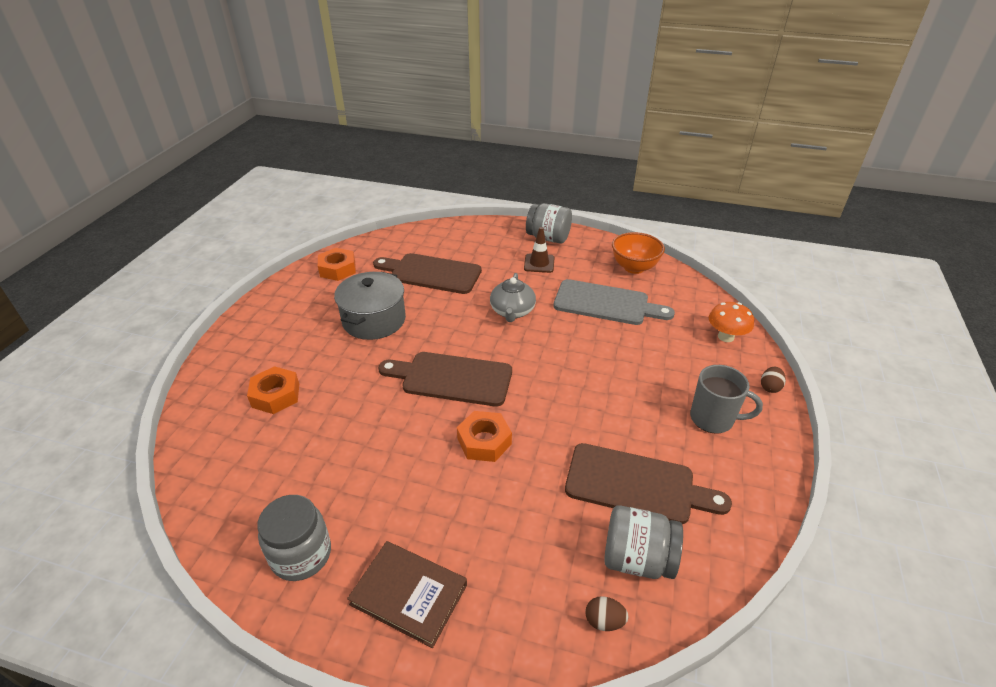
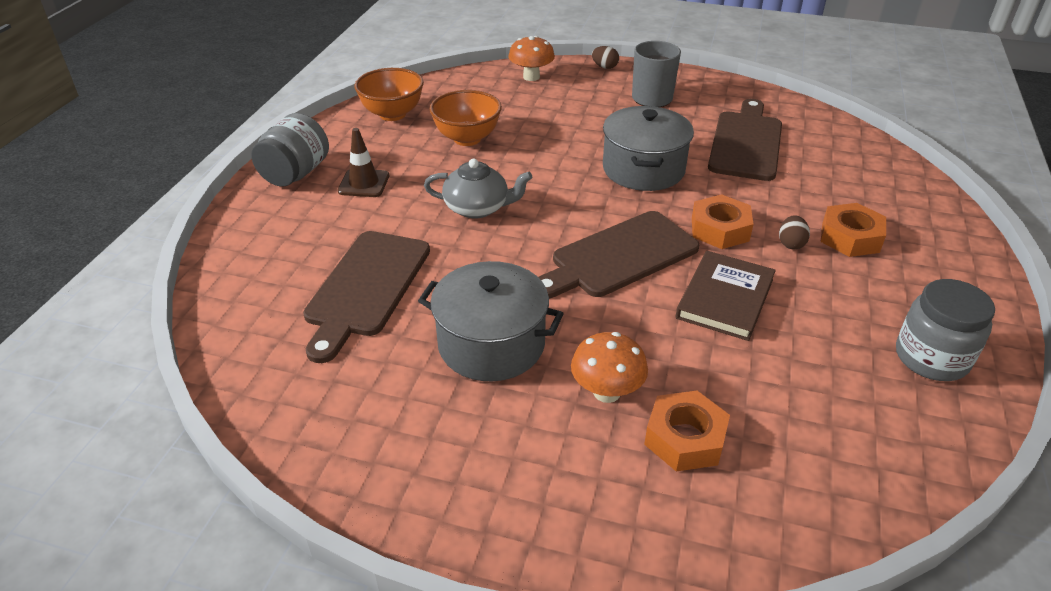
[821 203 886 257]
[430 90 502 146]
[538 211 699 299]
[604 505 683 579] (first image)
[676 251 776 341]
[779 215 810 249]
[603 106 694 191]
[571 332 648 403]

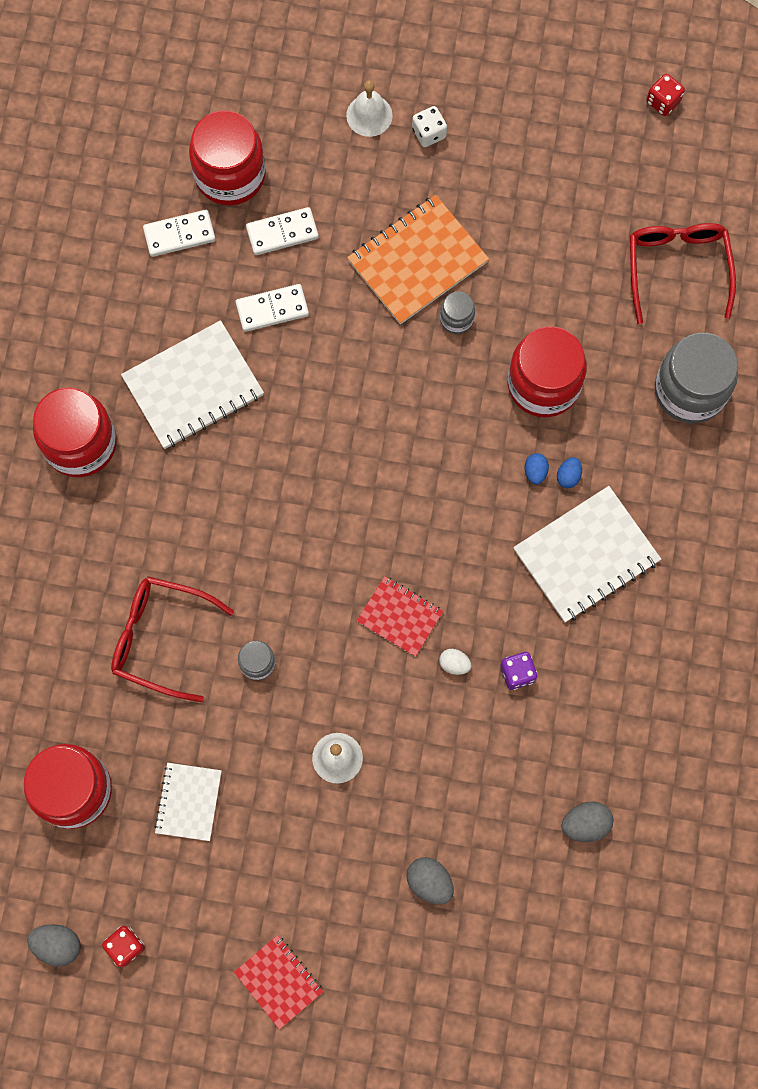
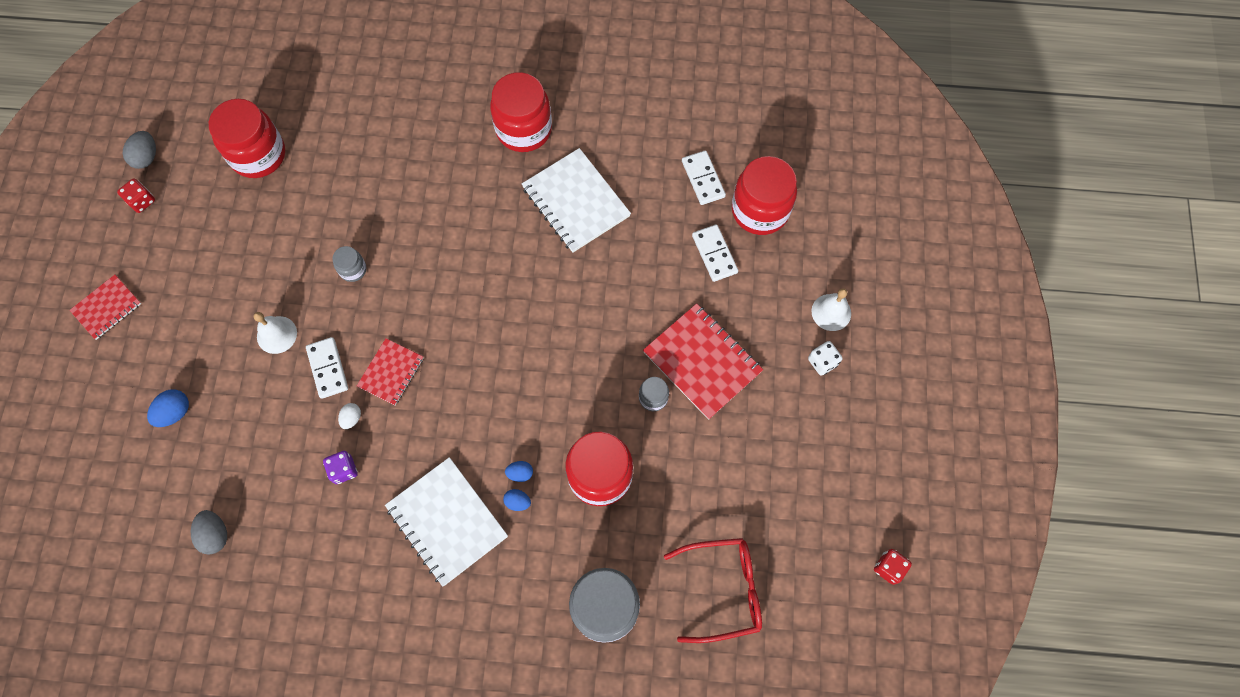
[643 303 763 420]
[306 337 348 399]
[111 576 234 702] (first image)
[154 763 222 841] (first image)
[147 389 189 427]

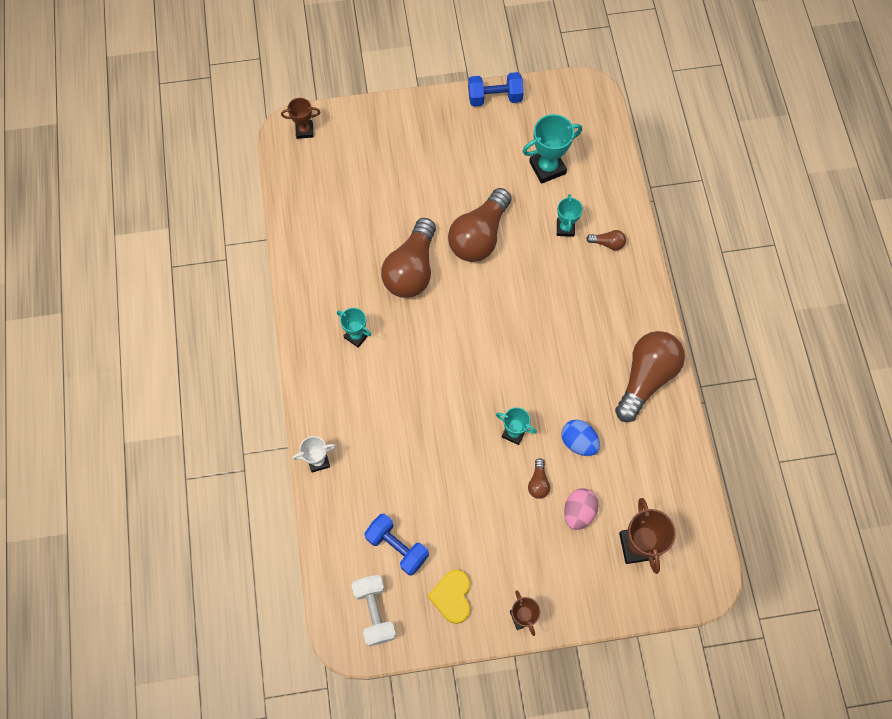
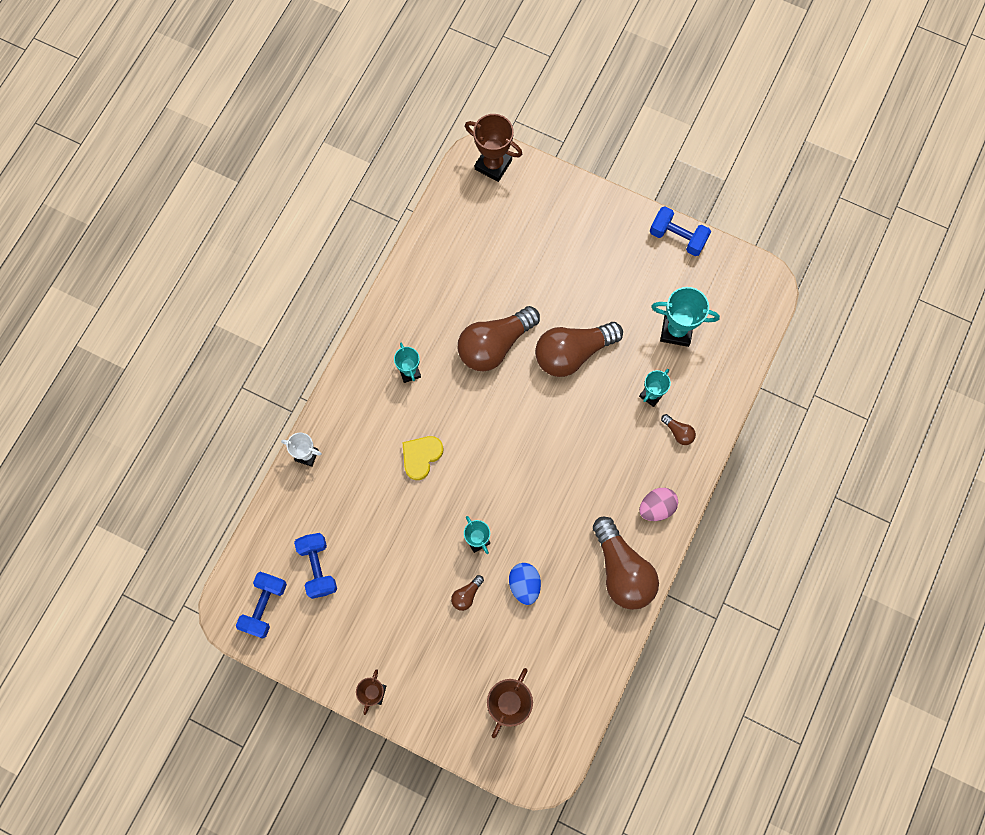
[465 114 522 182]
[593 516 659 610]
[639 488 678 521]
[402 436 443 480]
[236 572 287 639]

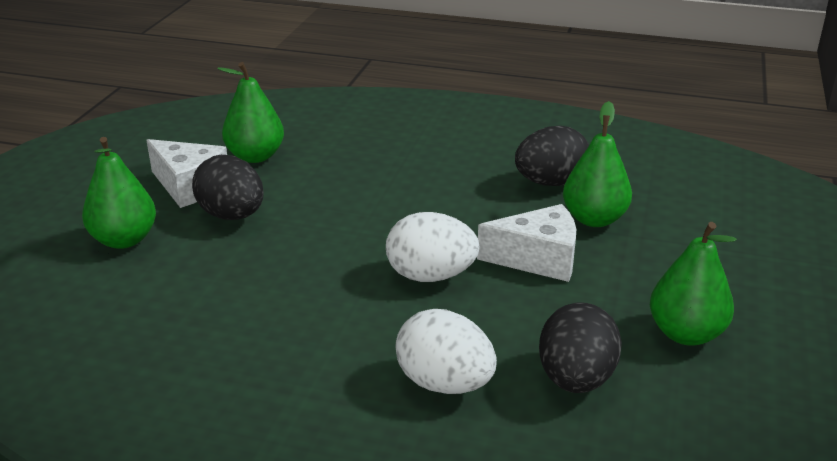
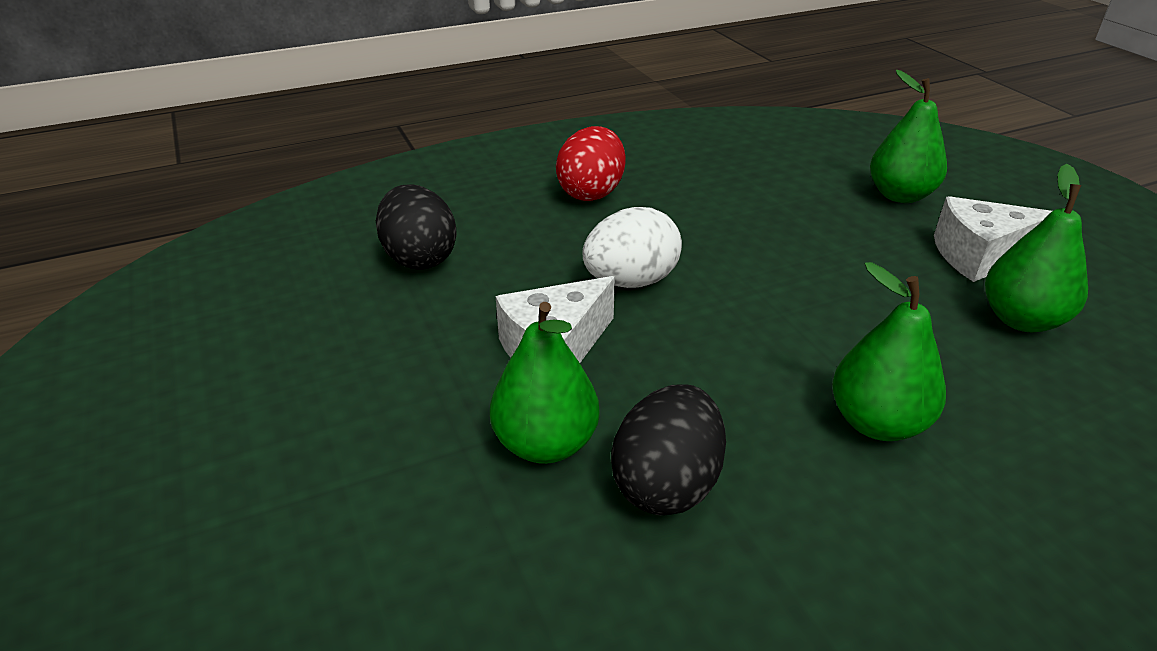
[192 155 264 220] (first image)
[832 262 946 441]
[395 309 497 394] (first image)
[556 126 625 201]

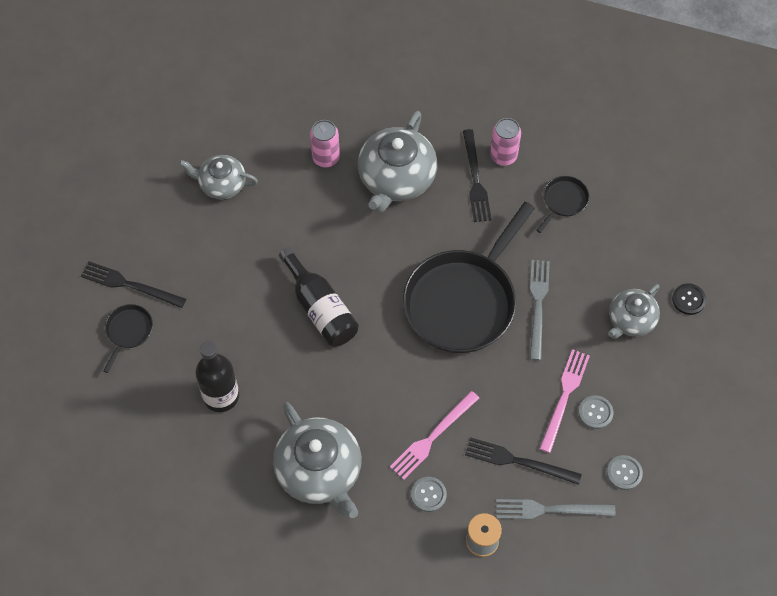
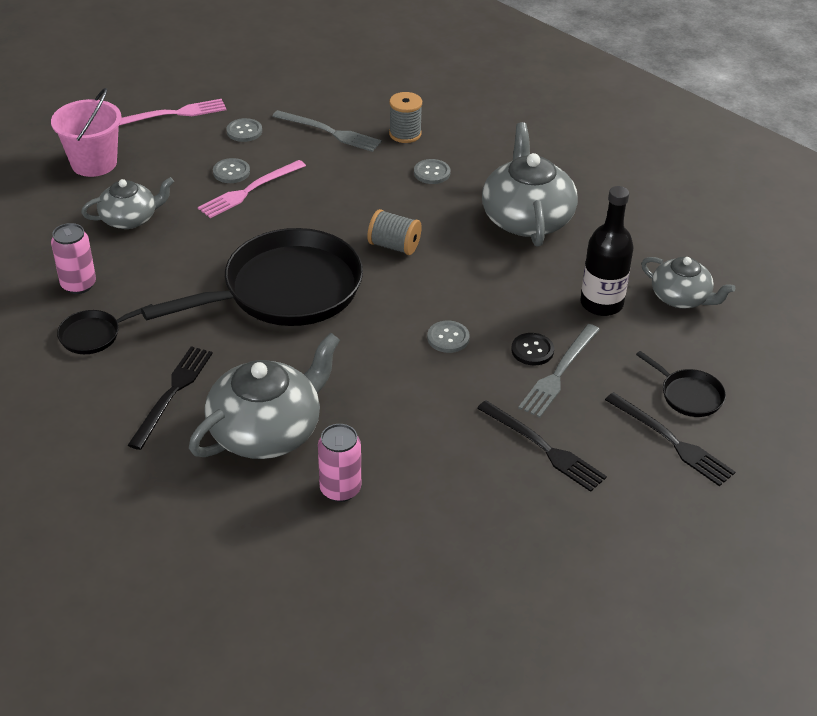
[51 223 96 294]
[641 257 735 308]
[427 321 470 353]
[518 324 600 418]
[511 333 554 366]
[636 351 726 417]
[119 99 227 126]
[477 400 607 492]
[51 88 122 177]
[367 209 422 255]

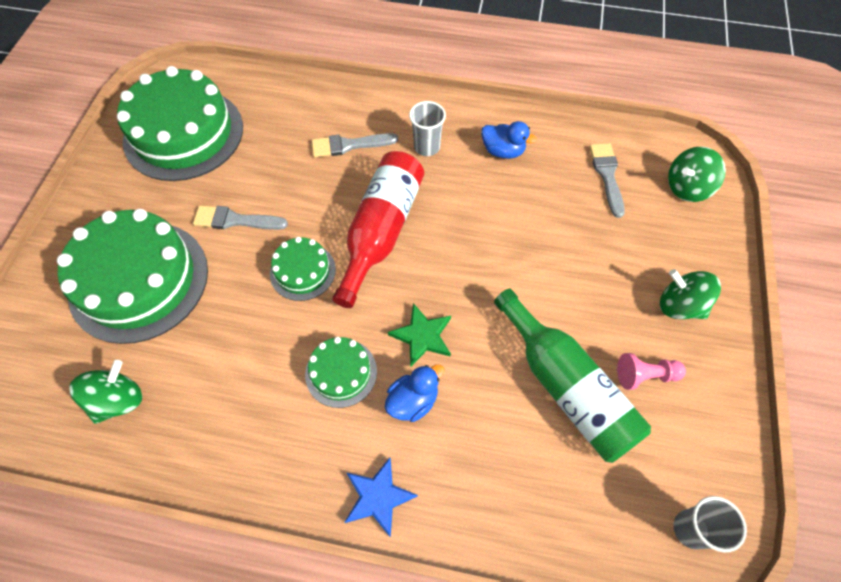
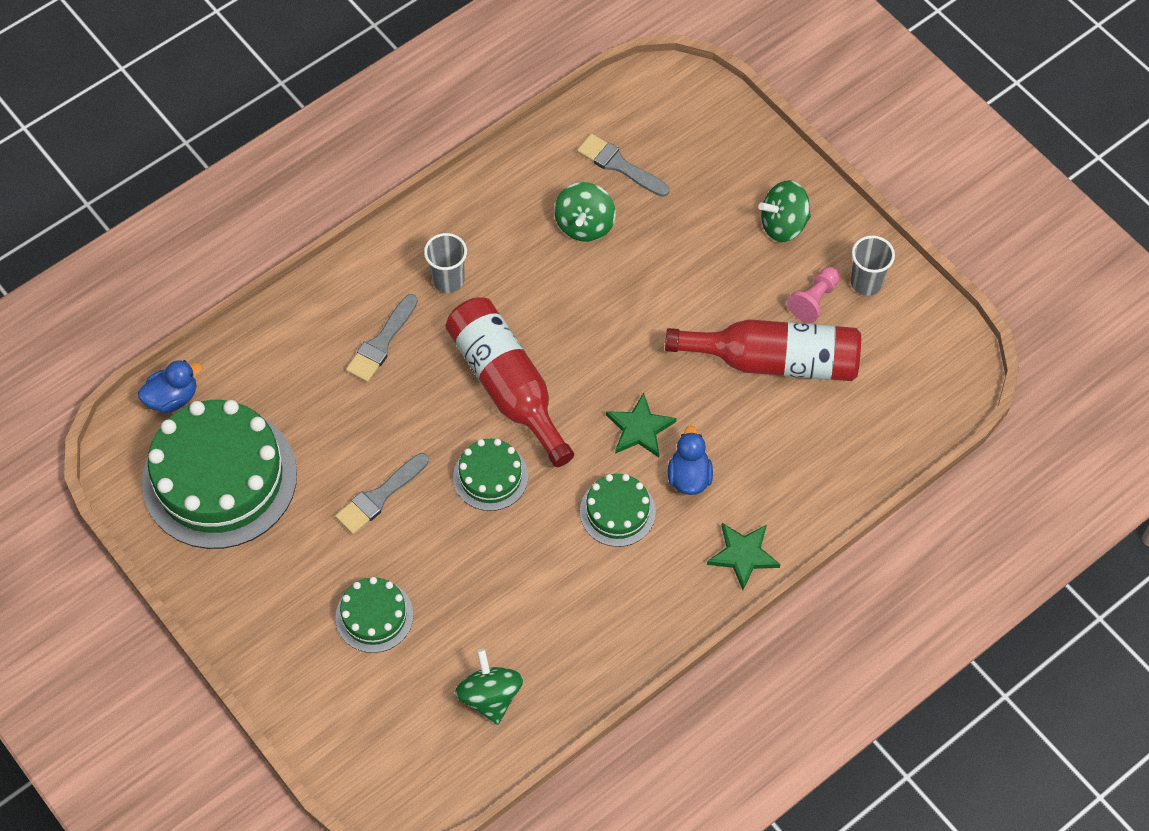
[138 360 202 413]
[554 182 616 242]
[335 577 414 653]
[665 319 861 381]
[707 523 781 590]
[851 236 895 295]

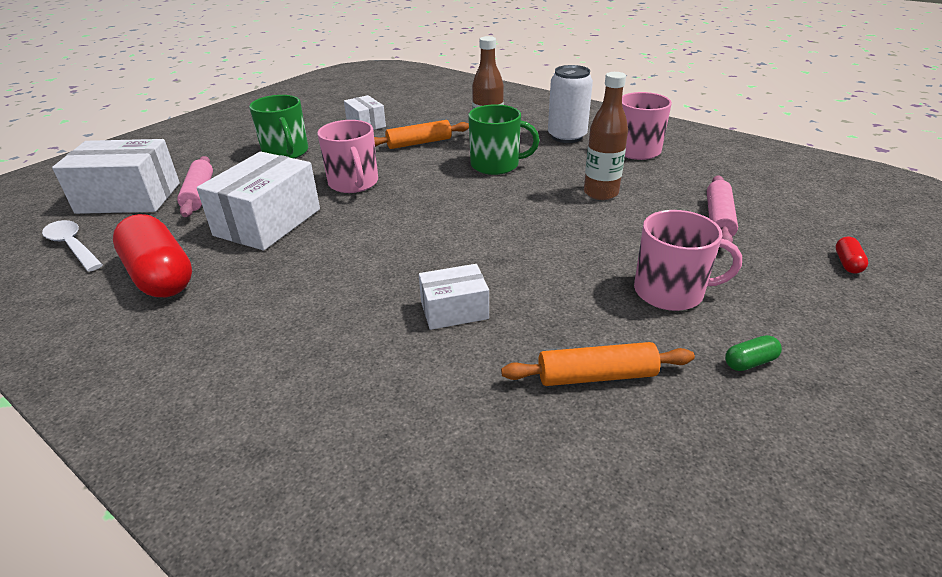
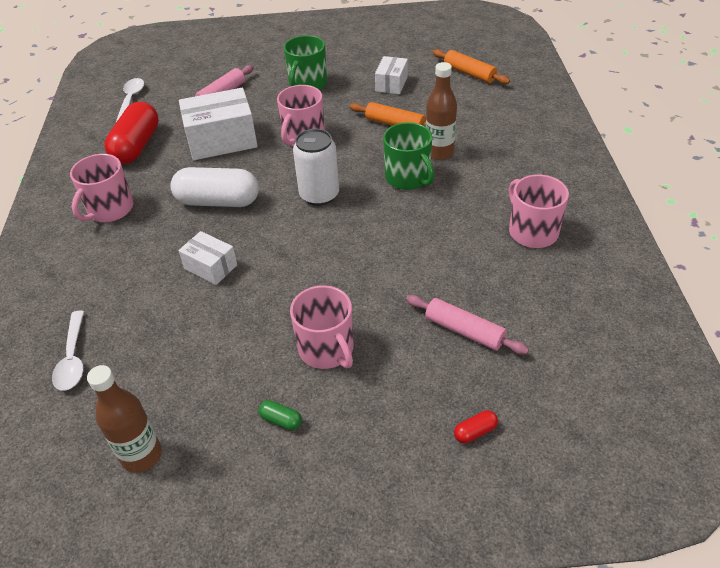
[293 129 339 206]
[87 365 162 473]
[52 139 180 214] (first image)
[406 295 529 355]
[433 49 510 84]
[70 154 133 222]
[170 167 259 207]
[52 311 84 391]

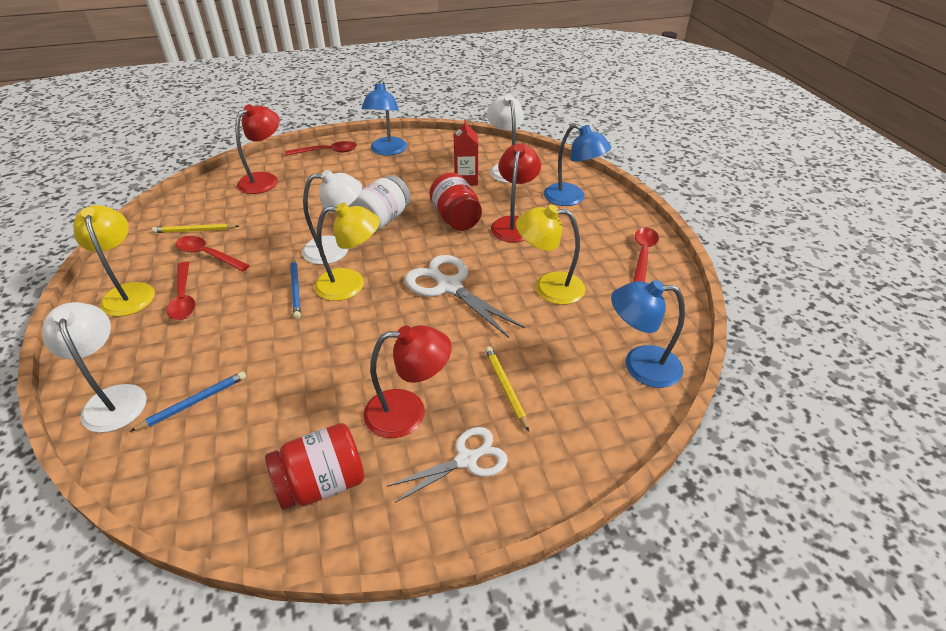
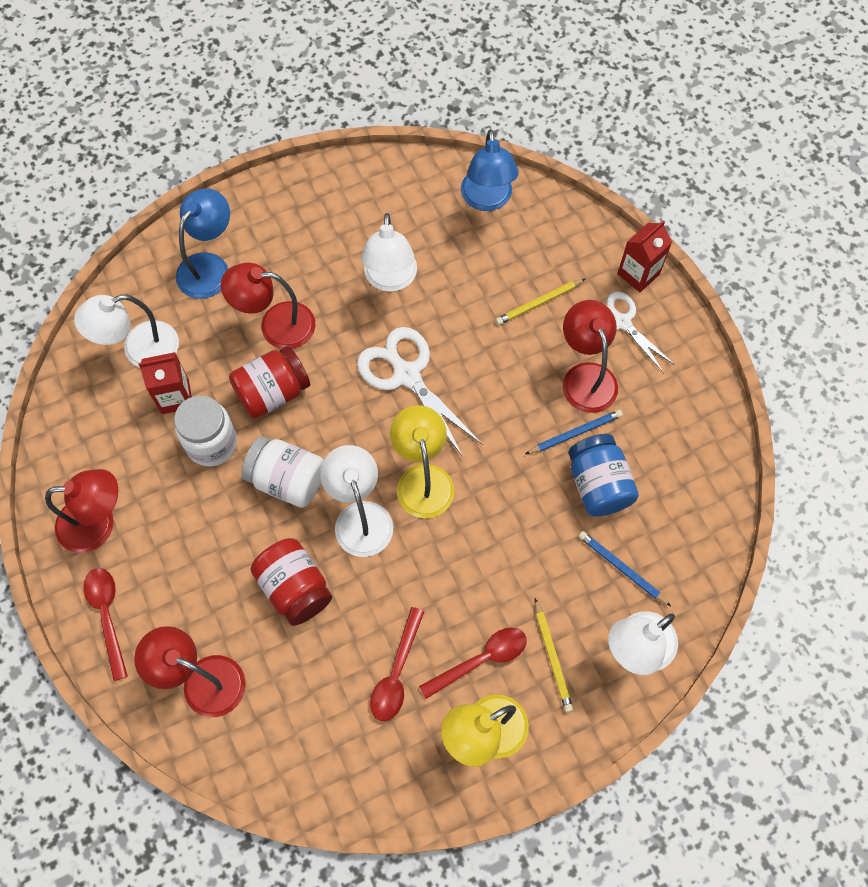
[45 469 118 553]
[361 213 417 292]
[535 598 573 712]
[633 228 659 282] (first image)
[357 327 483 458]
[525 410 623 454]
[251 538 332 626]
[618 220 672 292]
[174 396 237 466]
[568 434 639 517]

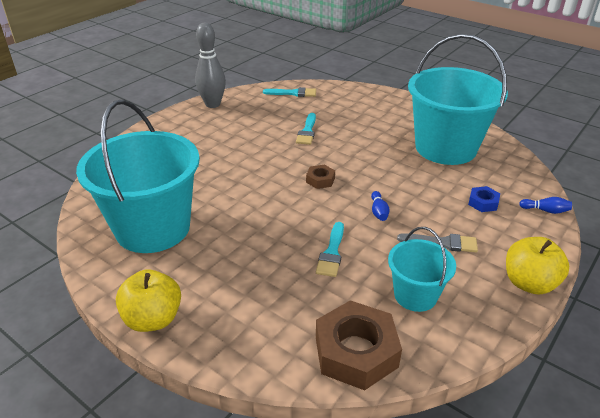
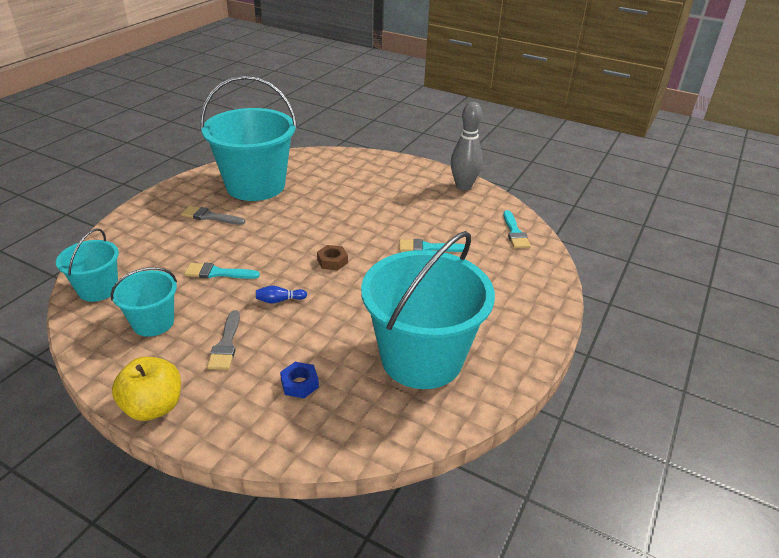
[519 197 572 214] (first image)
[116 269 181 332] (first image)
[56 228 119 302]
[181 206 245 225]

